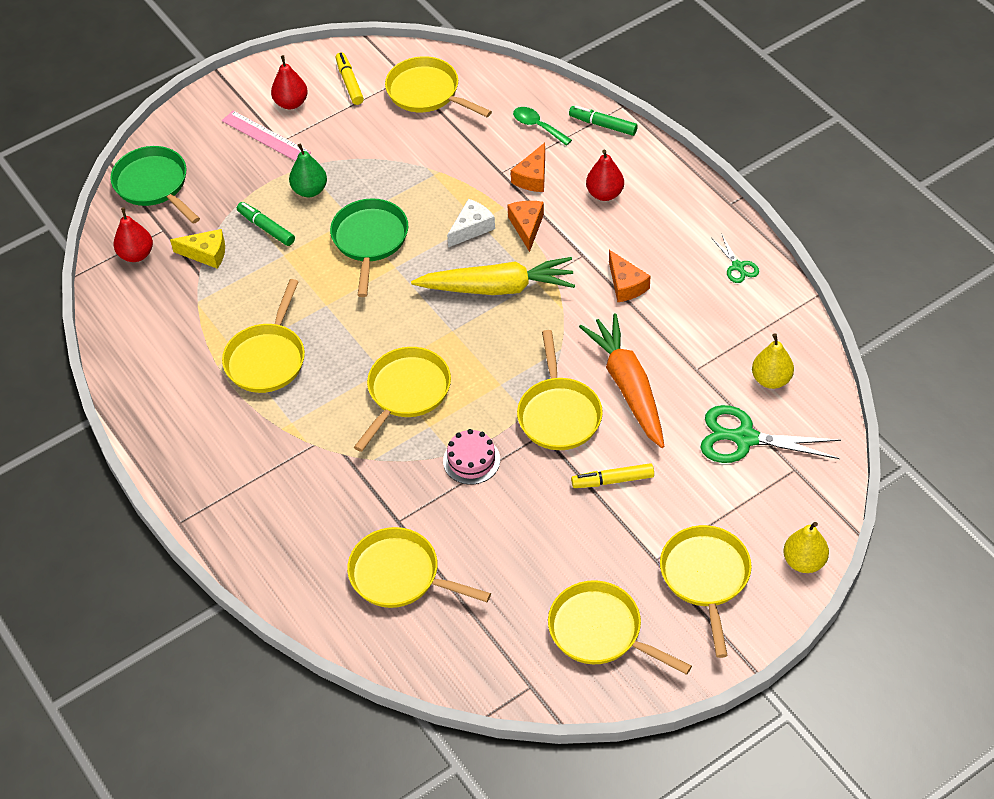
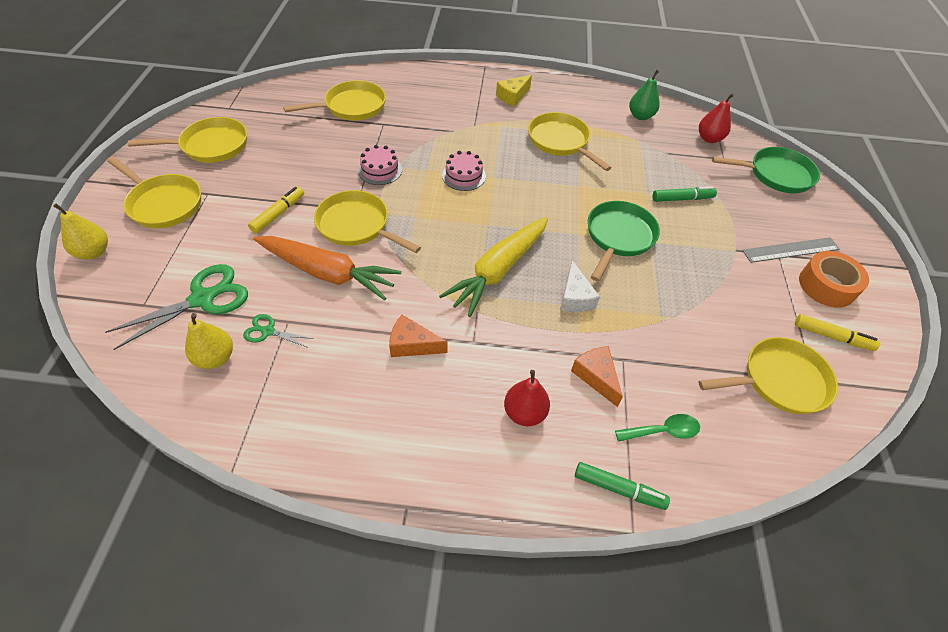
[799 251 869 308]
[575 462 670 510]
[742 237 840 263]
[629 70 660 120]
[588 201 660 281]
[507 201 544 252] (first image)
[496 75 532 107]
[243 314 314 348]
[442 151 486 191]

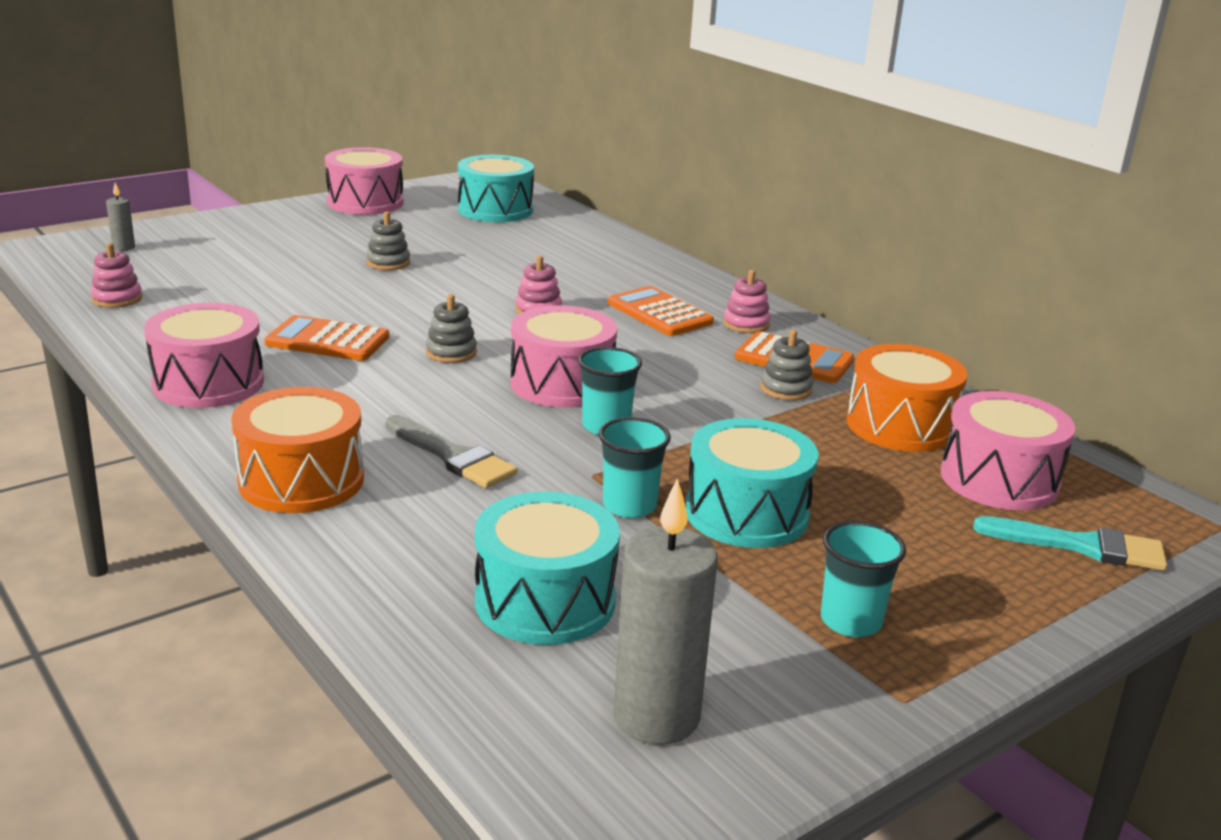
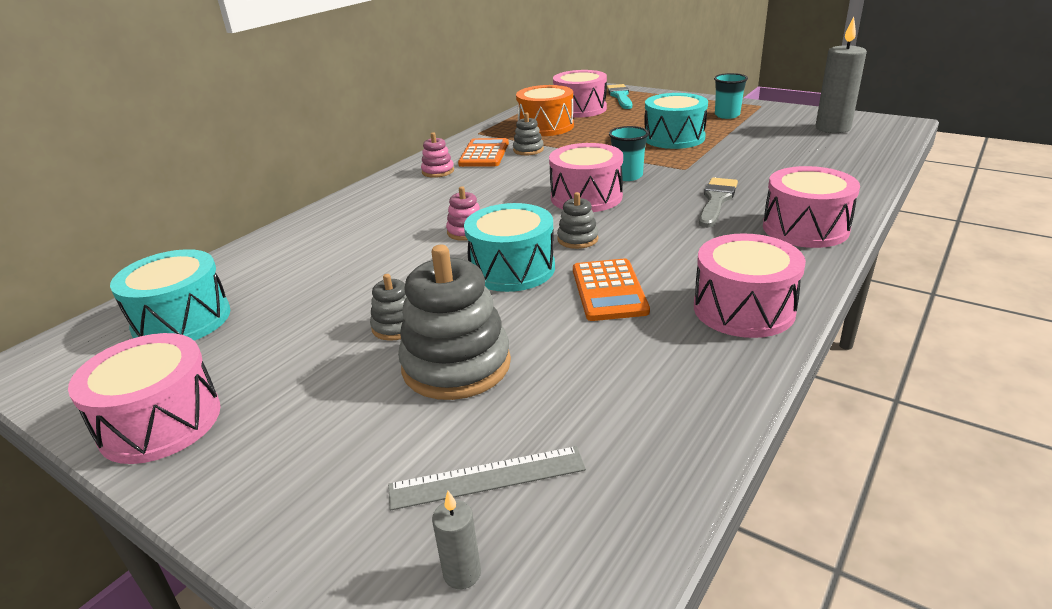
[90 243 142 308] (first image)
[608 286 714 336] (first image)
[763 166 860 248]
[599 417 671 518] (first image)
[464 203 555 292]
[398 245 511 400]
[388 446 586 510]

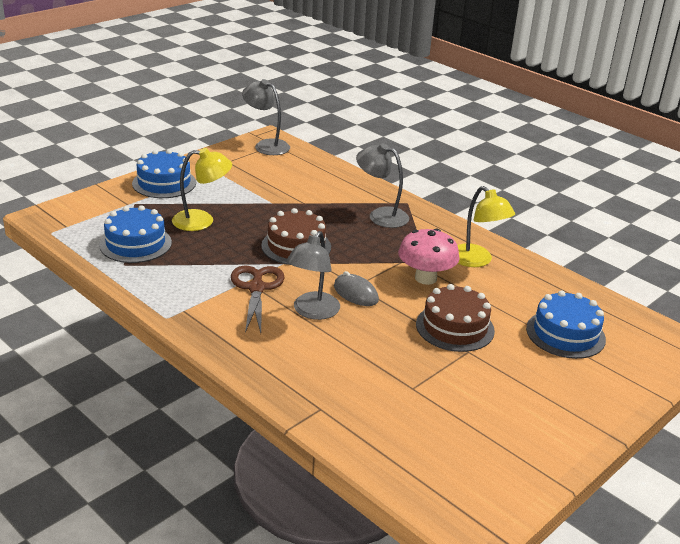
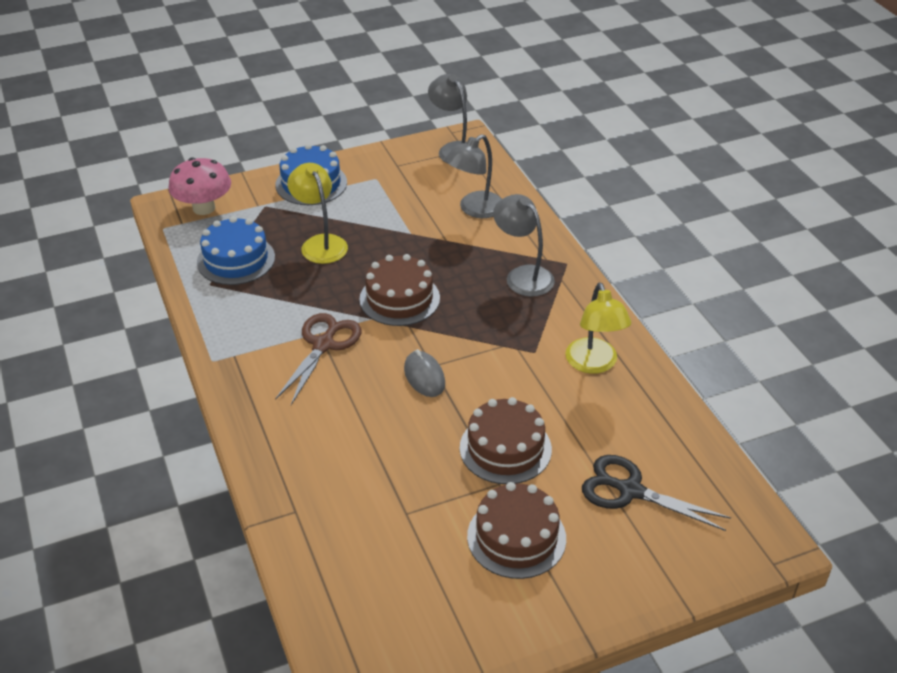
[287 163 348 264]
[168 157 231 215]
[445 134 502 218]
[582 455 731 531]
[467 482 566 579]

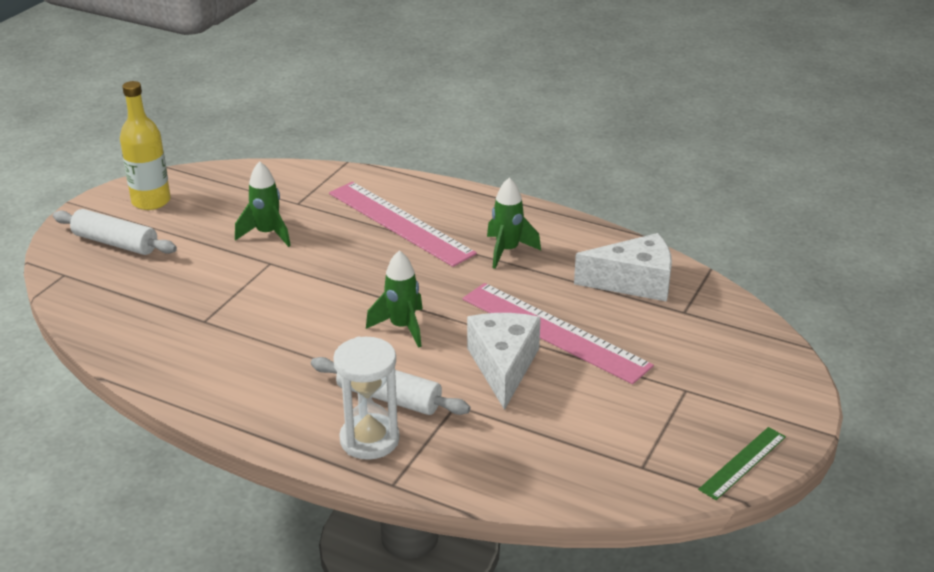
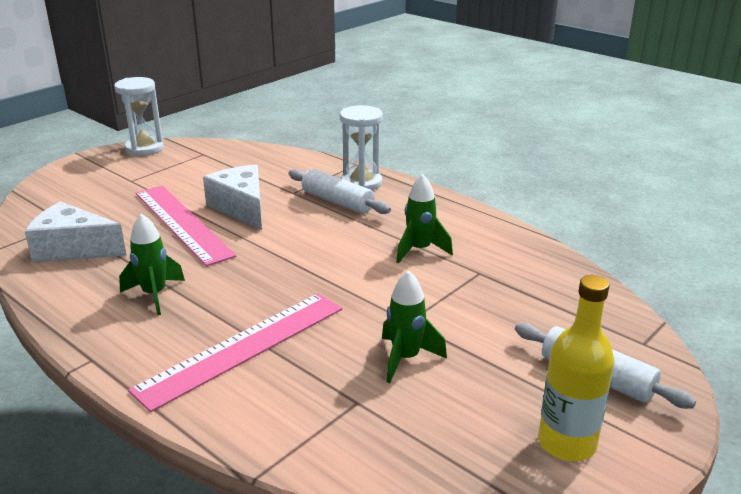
[128 293 342 412]
[396 174 453 264]
[203 165 262 230]
[114 77 164 156]

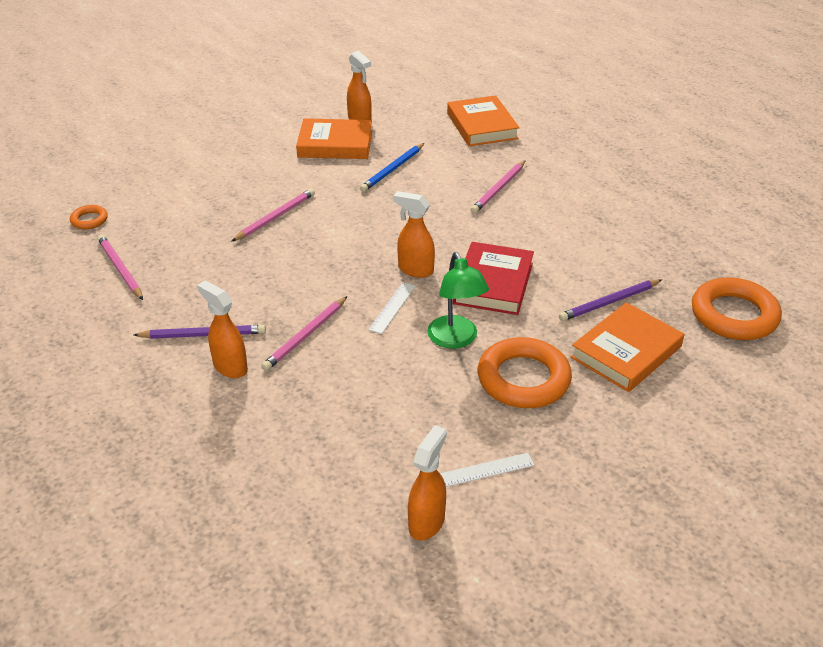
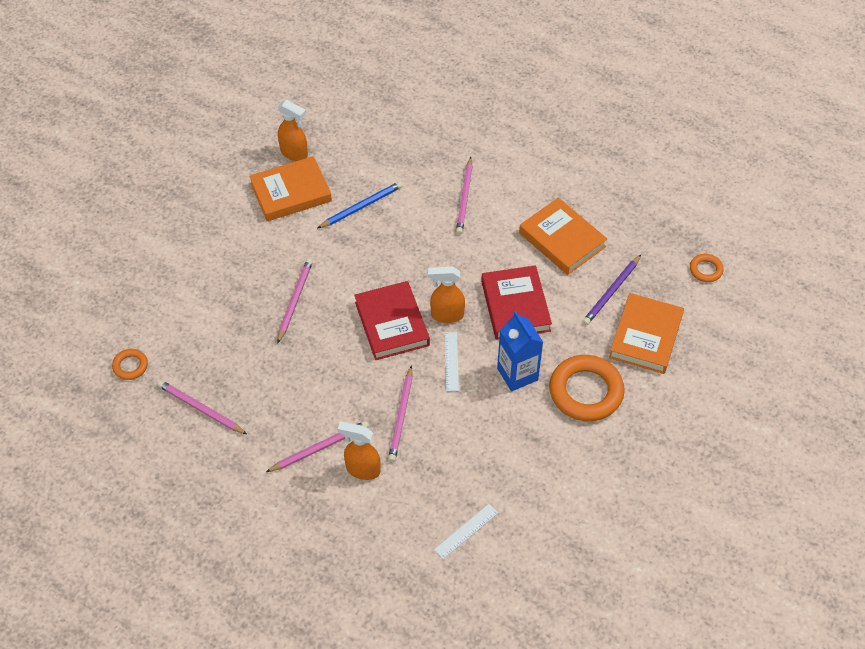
[519 198 607 275]
[318 181 403 228]
[497 311 543 391]
[690 254 724 282]
[266 421 369 472]
[408 425 447 541] (first image)
[434 504 498 559]
[354 281 430 360]

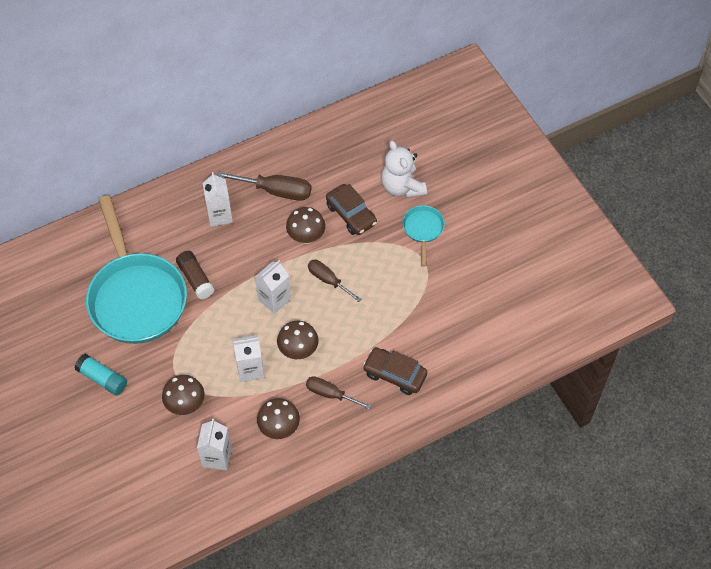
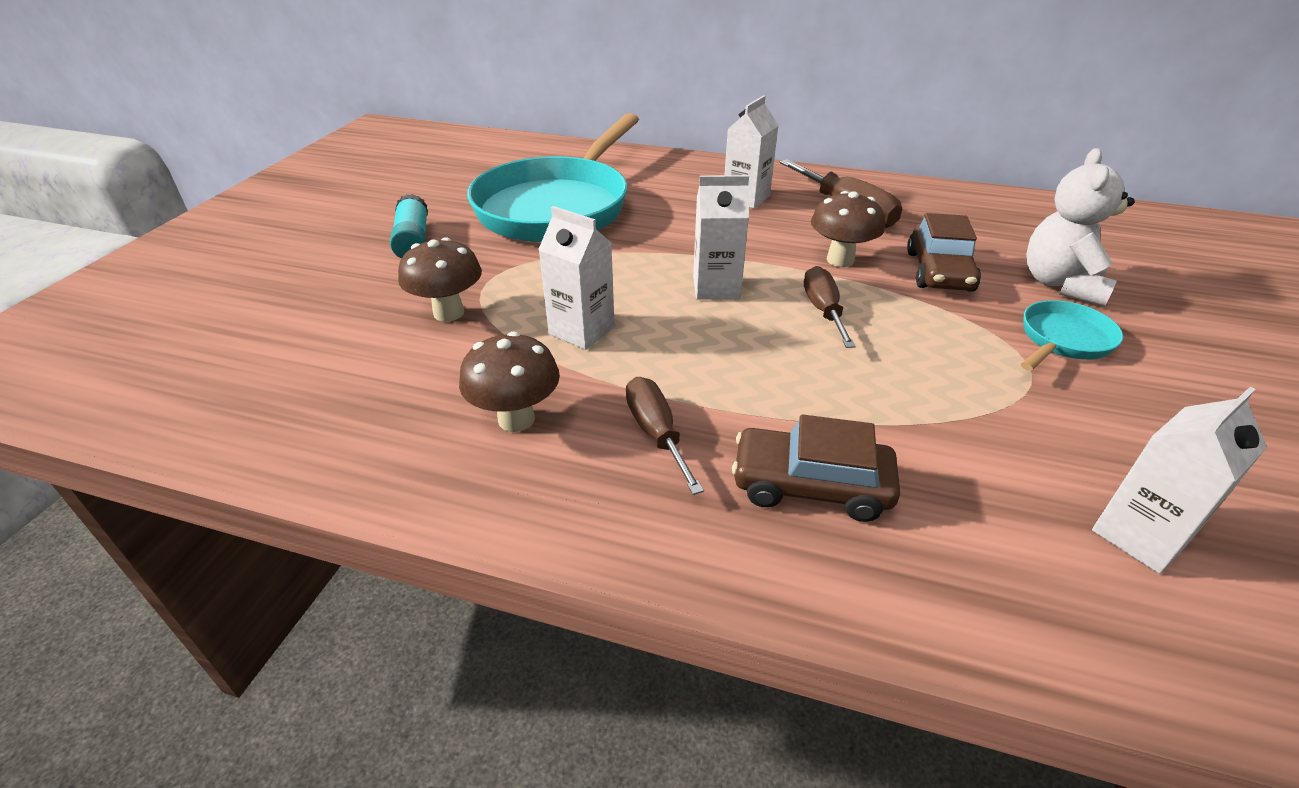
[176 251 214 299] (first image)
[277 320 319 359] (first image)
[732 414 900 522]
[1092 387 1267 574]

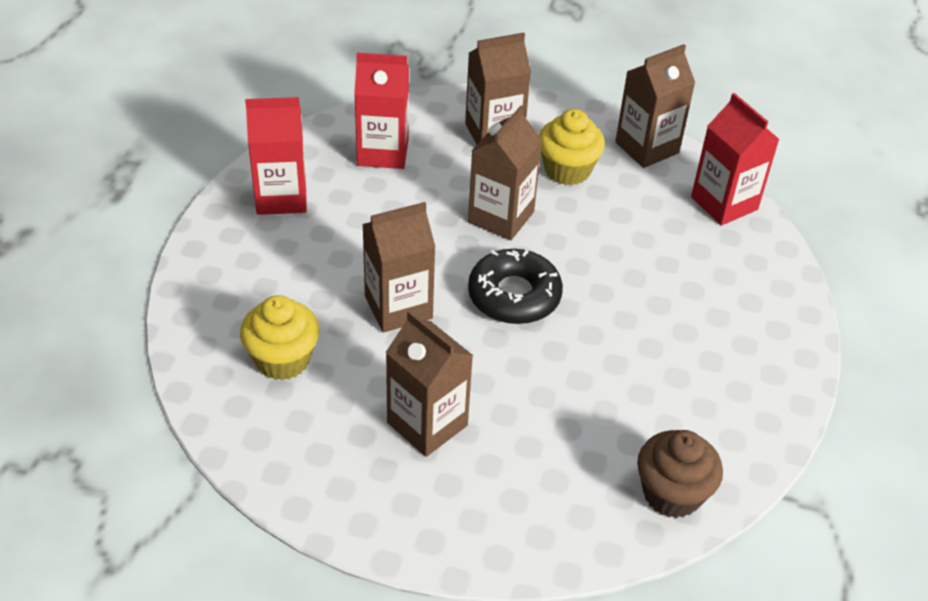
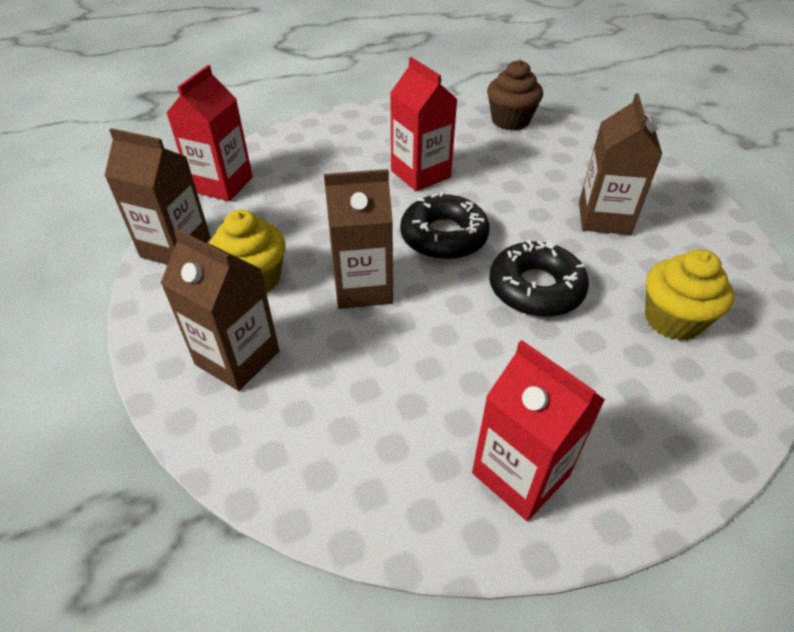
[390 57 457 191]
[489 239 589 317]

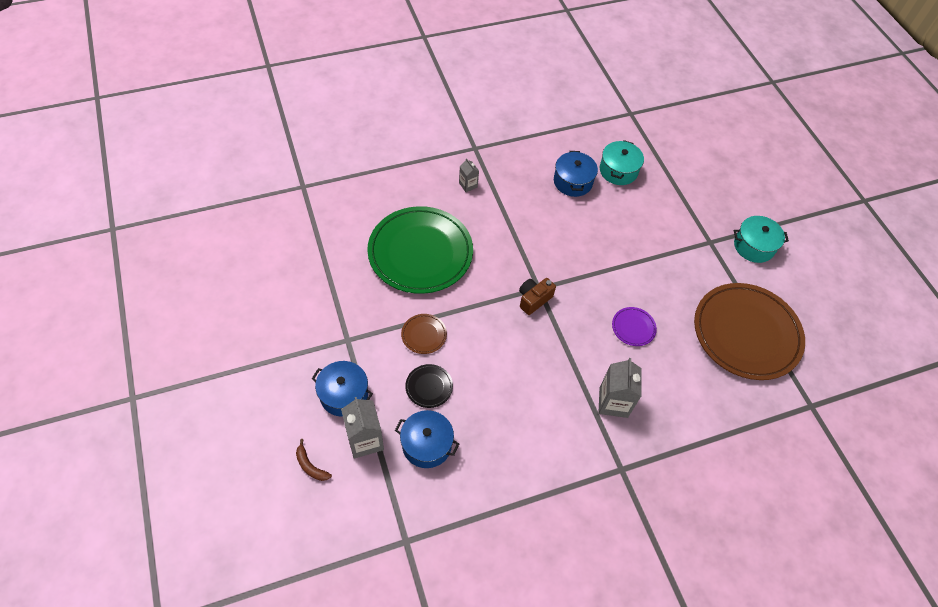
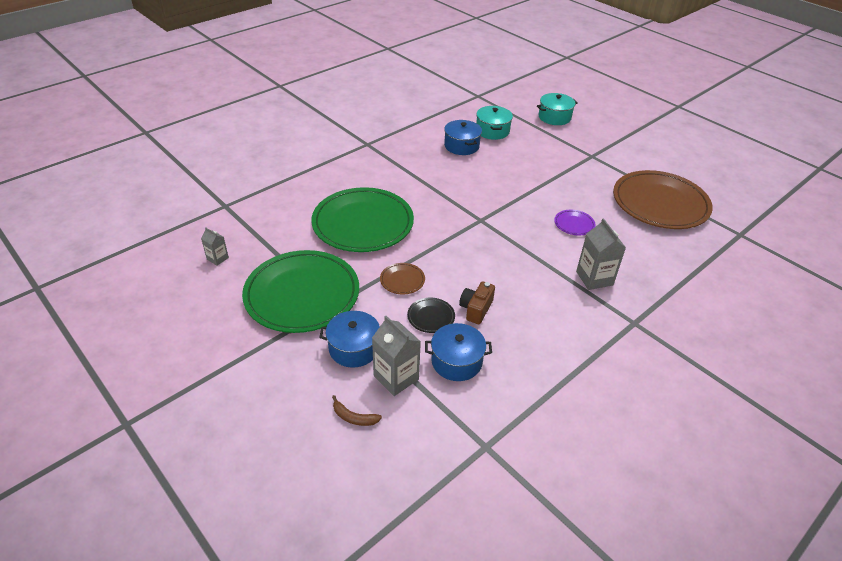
[201 227 229 266]
[537 93 578 125]
[459 281 495 324]
[242 250 359 333]

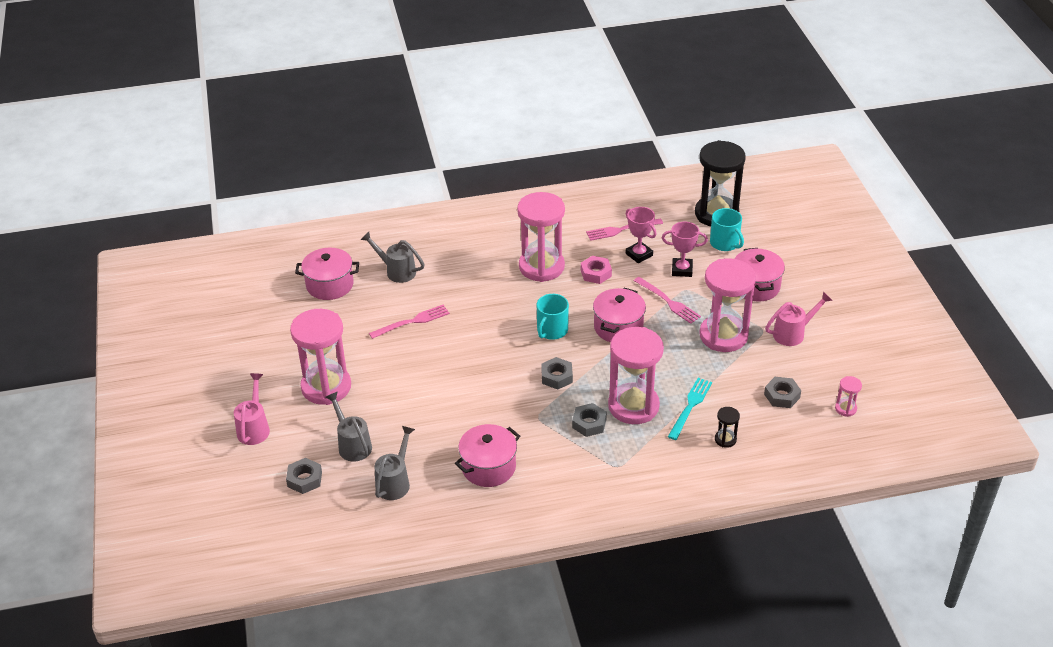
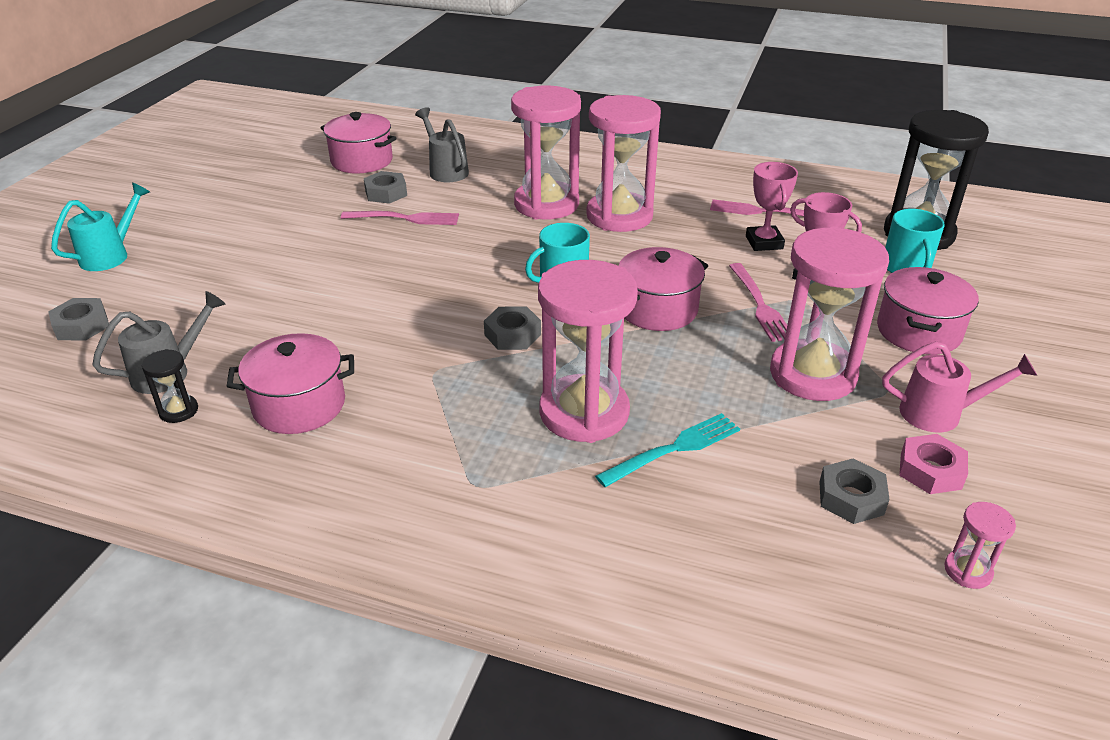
[899 434 968 494]
[511 86 581 219]
[51 182 150 271]
[325 392 372 462] (first image)
[364 171 407 204]
[142 349 198 423]

